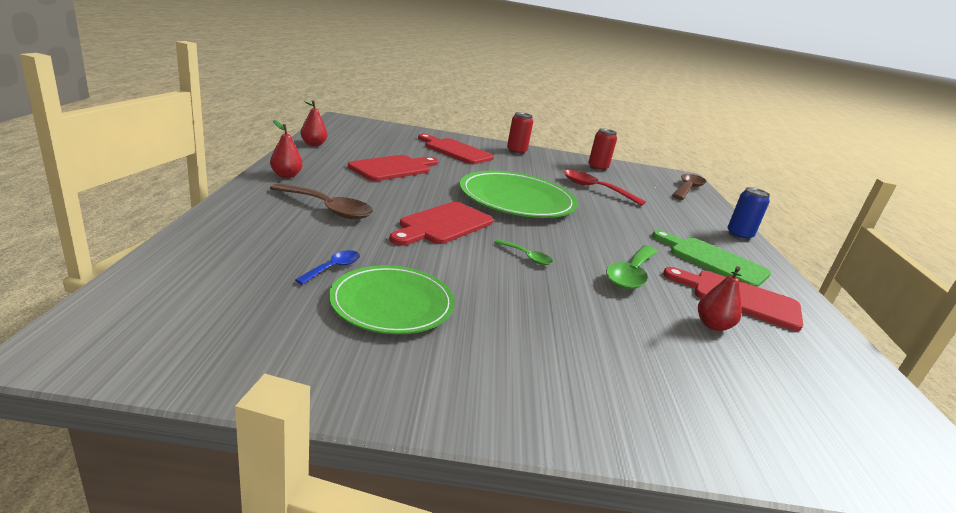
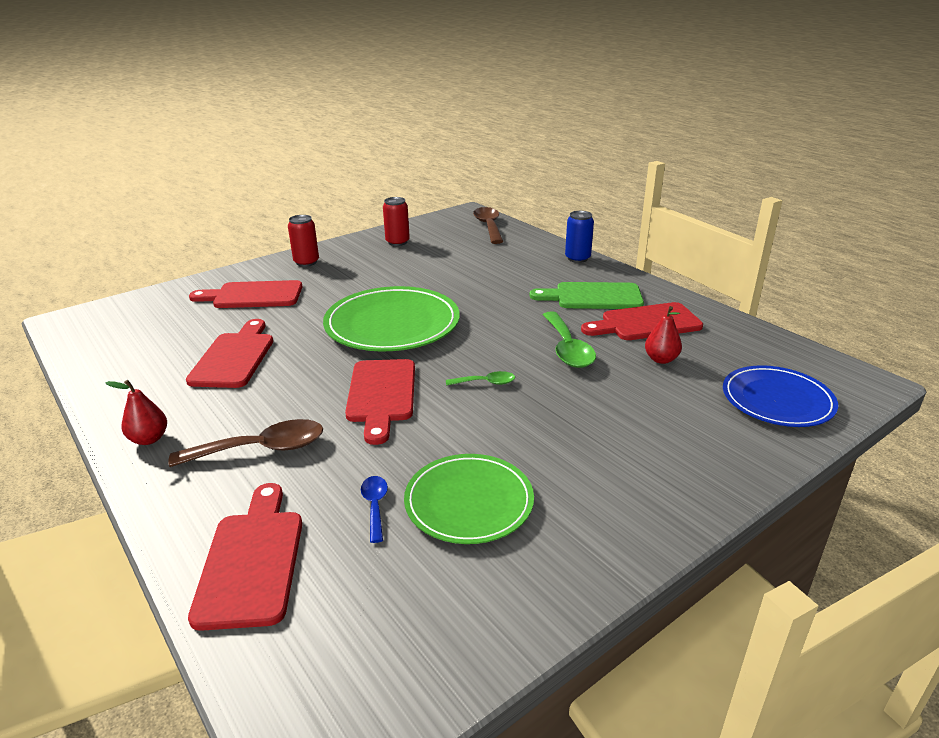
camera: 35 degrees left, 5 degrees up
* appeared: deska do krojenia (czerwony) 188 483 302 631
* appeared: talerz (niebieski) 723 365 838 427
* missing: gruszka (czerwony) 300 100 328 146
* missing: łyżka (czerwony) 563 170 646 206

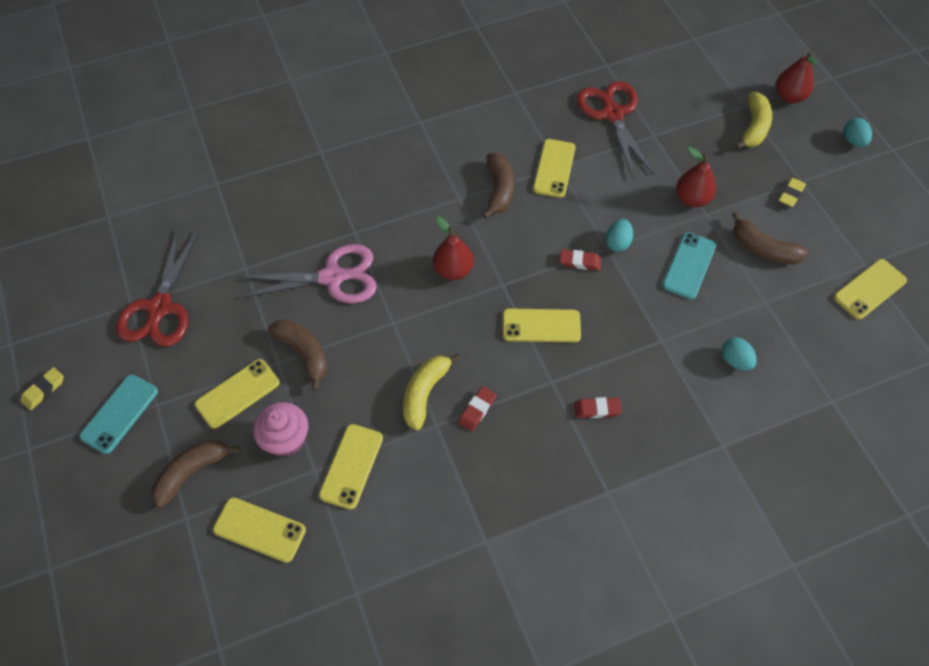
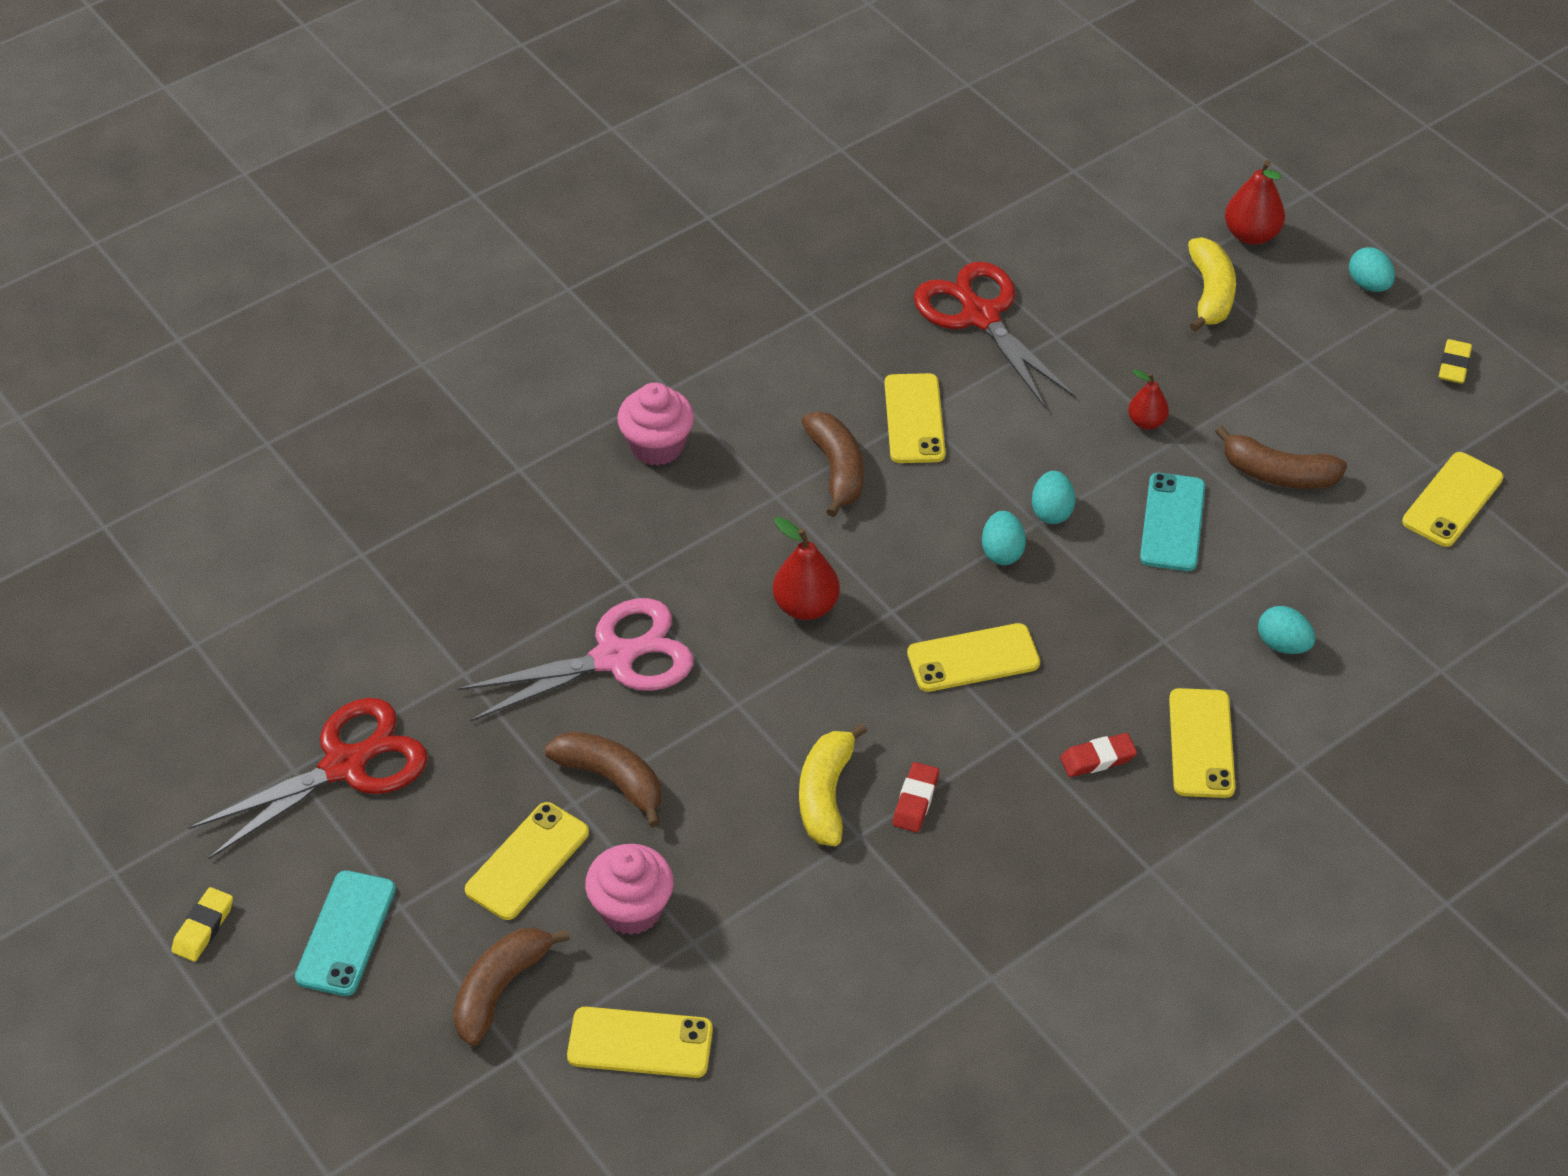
camera: 15 degrees left, 10 degrees down
* spun: nożyczki (czerwony) 116 227 199 347 = 188 698 428 859 120 degrees counterclockwise
* appeared: muffinka (różowy) 617 383 694 466
* exchanged: gumka do mazania (czerwony) 560 249 601 270 to jajko (turkusowy) 982 511 1026 565
* size: gruszka (czerwony) 676 147 716 207 = 1128 369 1169 430 x0.64
* relocated: telefon (żółty) 319 424 383 510 to 1169 688 1235 798
* relocated: gumka do mazania (żółty) 779 178 806 207 to 1439 339 1472 384

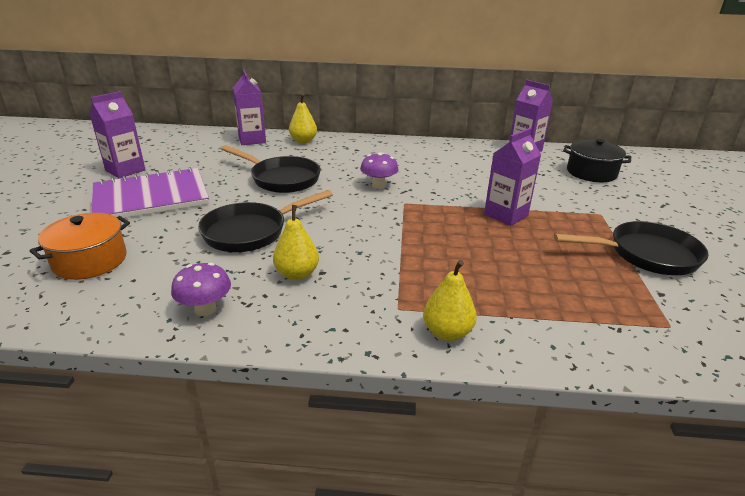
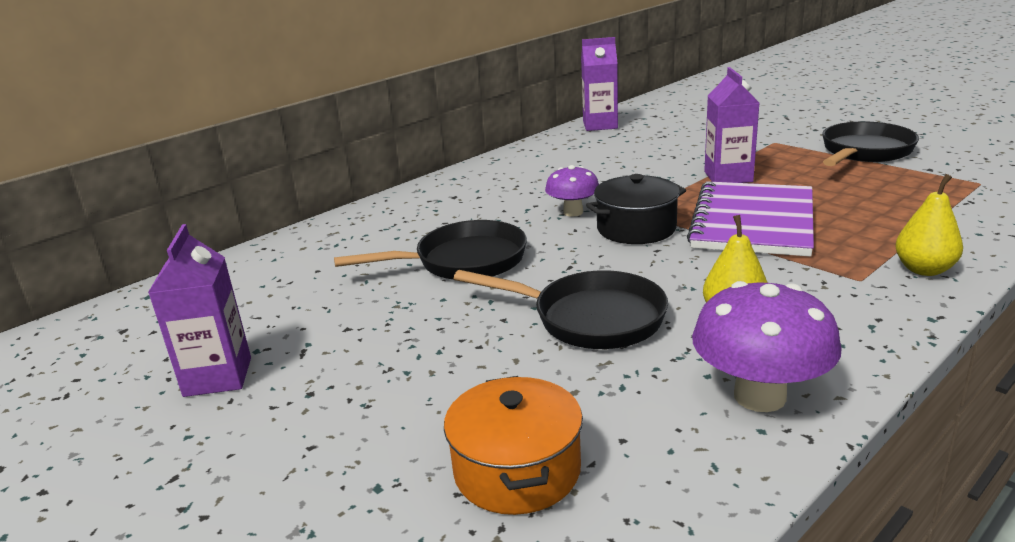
camera: 45 degrees left, 5 degrees down
* spun: patelnia (czarny) 198 190 333 252 = 454 270 668 349 75 degrees counterclockwise
* relocated: garnek (czarny) 563 139 631 182 to 586 174 686 244
* relocated: zeszyt (fioletowy) 91 167 209 218 to 687 181 814 257
* size: grzyb (fioletowy) 171 263 231 316 = 692 281 841 412 x1.63
* missing: karton mleka (fioletowy) 233 69 266 145
* missing: gruszka (żółty) 289 94 317 143

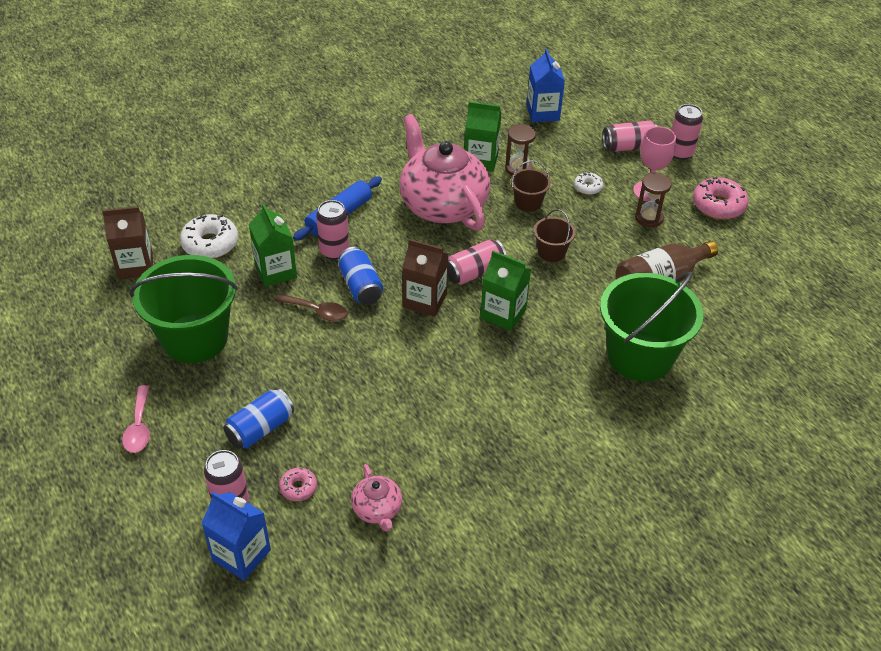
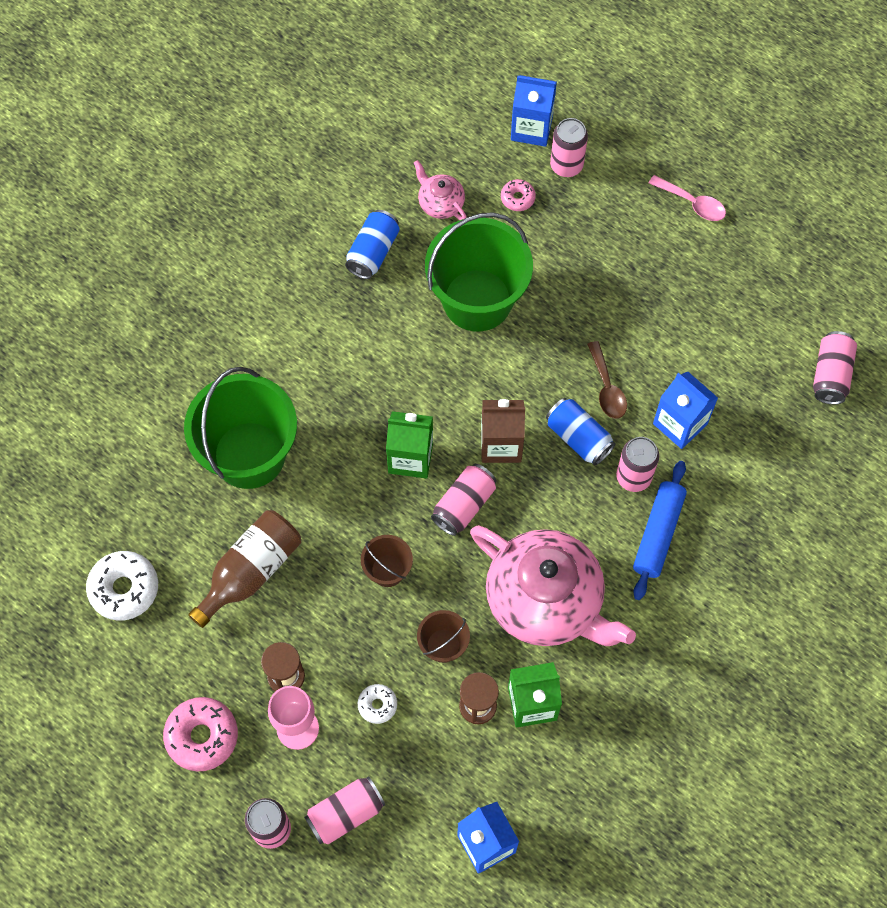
camera: 160 degrees right, 20 degrees up
* relocated: donut (biały) 180 214 238 259 to 86 551 158 621
* relocated: puszka (niebieski) 223 388 294 449 to 345 210 400 279
* relocated: wiadro (zielony) 130 255 238 363 to 425 212 533 331
* spun: łyżka (brązowy) 274 294 348 322 = 587 341 627 419 105 degrees counterclockwise
* spun: łyżka (różowy) 122 385 150 453 = 649 175 726 221 150 degrees clockwise
* colour: karton mleka (zielony) 249 203 297 287 to karton mleka (niebieski) 653 372 718 449
* exchanged: karton mleka (brązowy) 102 206 153 280 to puszka (różowy) 813 331 857 405

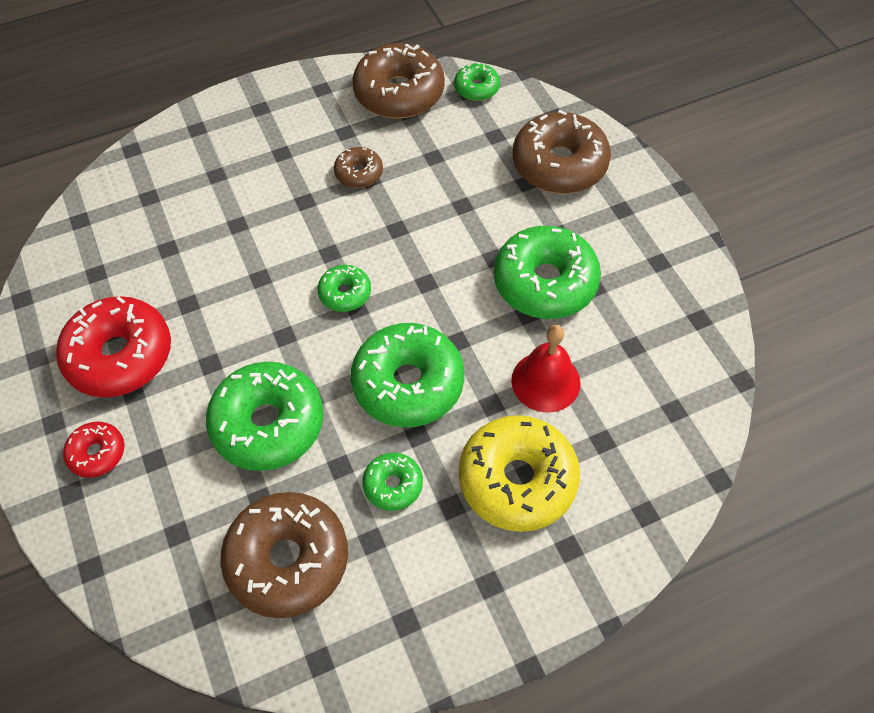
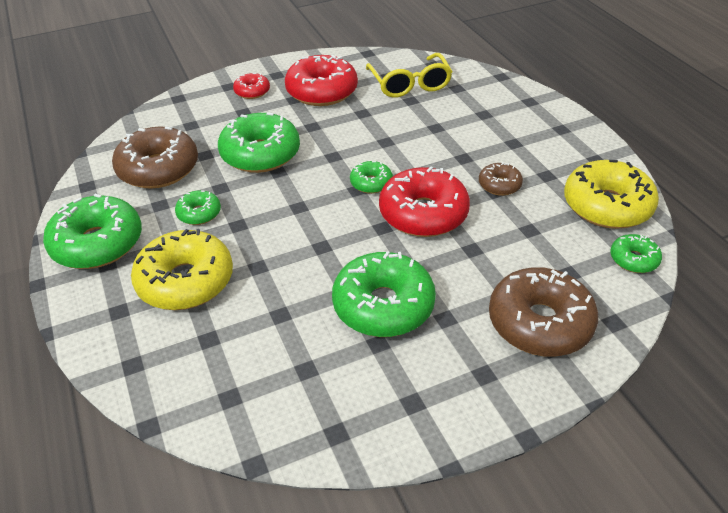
camera: 90 degrees right, 15 degrees down
* relocated: donut (zielony) 351 323 464 427 to 43 193 142 269
* appeared: okulary (żółty) 366 53 453 98
* appeared: donut (czerwony) 379 167 470 237
* colour: donut (brązowy) 353 43 445 119 to donut (żółty) 564 160 659 229
* missing: dzwonek (czerwony) 511 325 581 413

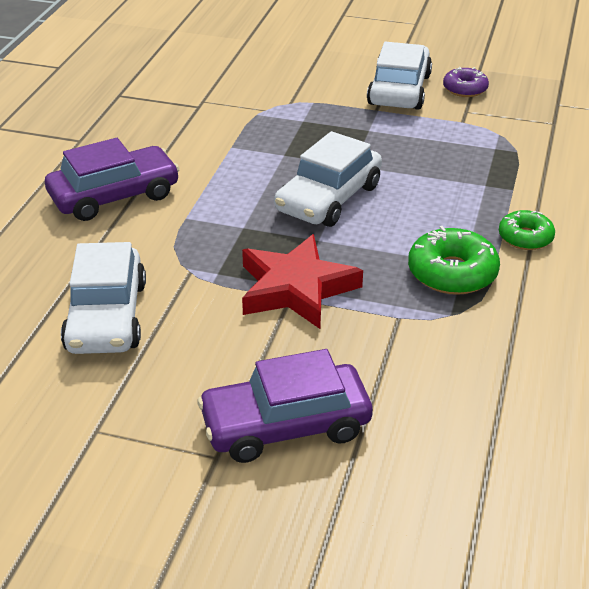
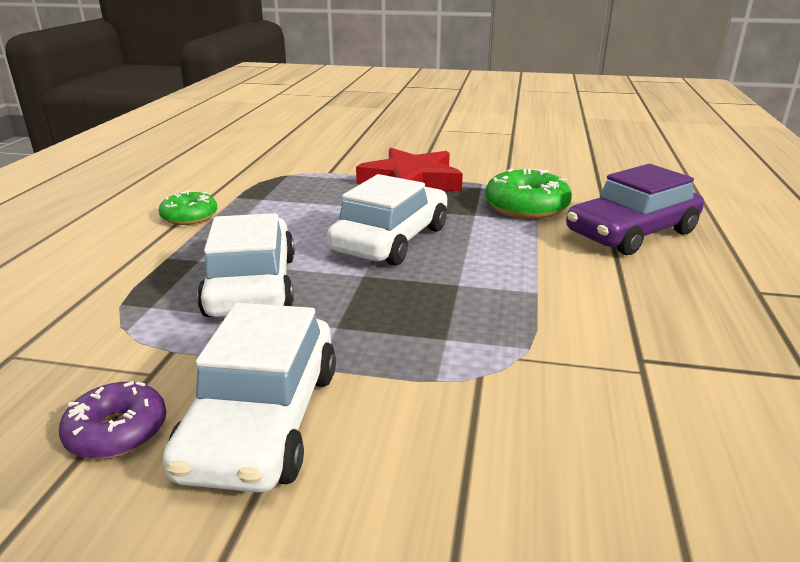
camera: 175 degrees right, 10 degrees down
* relocated: samochód (biały) 61 242 146 354 to 197 213 295 317
* relocated: donut (zielony) 408 226 500 295 to 485 169 572 219
* missing: samochód (fioletowy) 197 349 373 463

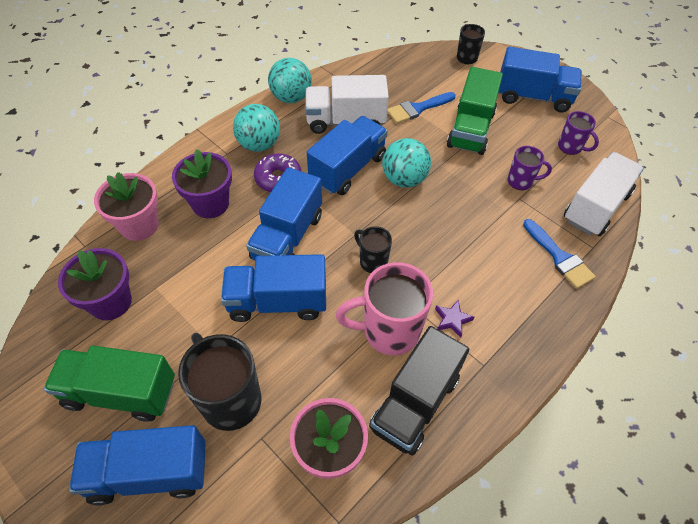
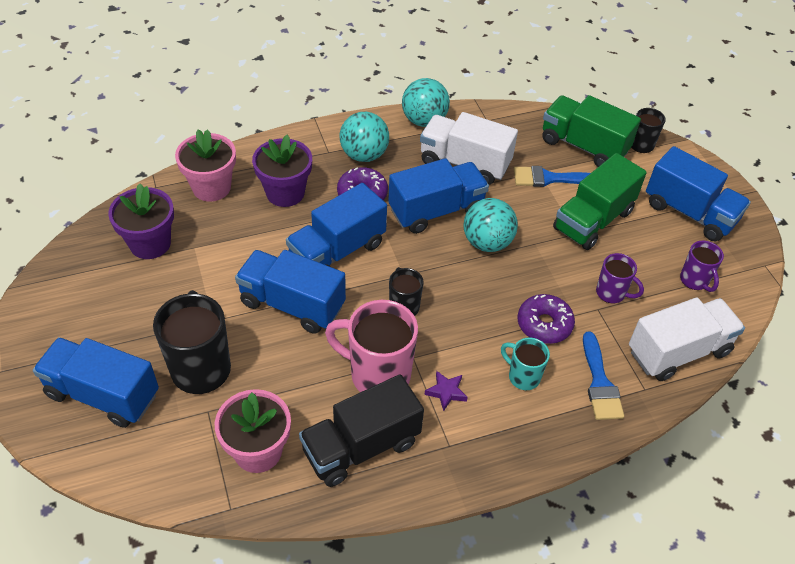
camera: 25 degrees right, 5 degrees down
* appeared: kubek (turkusowy) 501 337 550 390
* appeared: donut (fioletowy) 518 294 575 344
* relocated: ciężarówka (zielony) 44 345 175 421 to 542 95 641 167

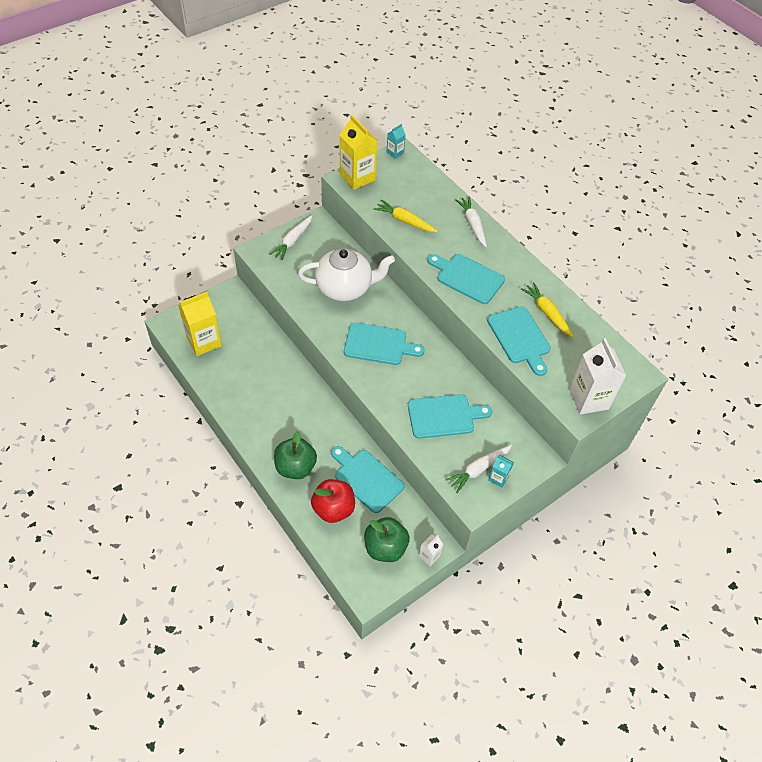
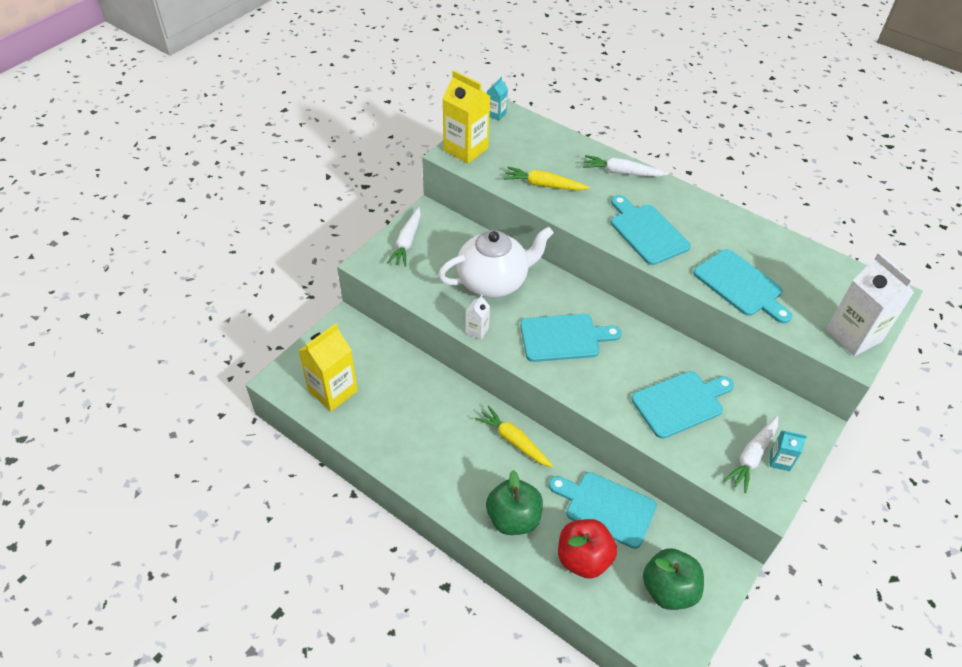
camera: 15 degrees left, 5 degrees down
* relocated: karton mleka (biały) 419 534 443 567 to 465 295 490 340
* relocated: marchewka (żółty) 521 282 574 337 to 475 406 553 468
* spun: marchewka (biały) 455 197 487 247 = 583 155 668 177 45 degrees counterclockwise
* spun: deska do krojenia (turkusowy) 427 254 505 304 = 611 195 691 265 45 degrees clockwise

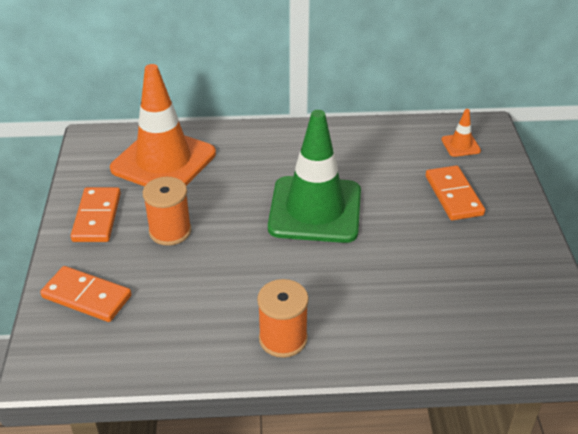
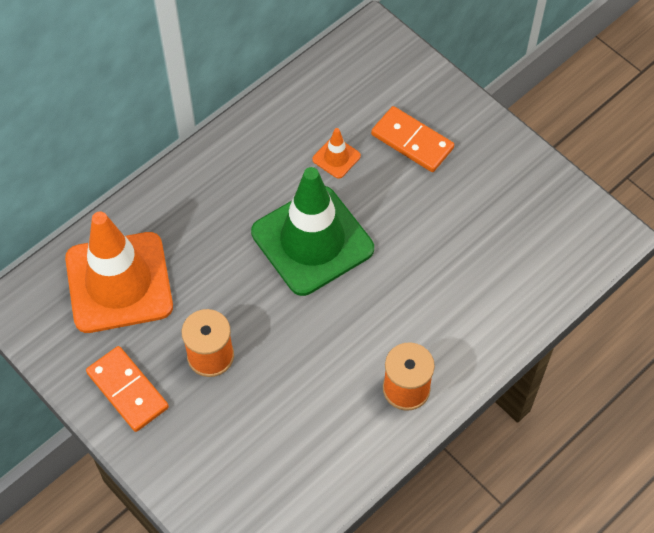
camera: 40 degrees left, 20 degrees up
* relocated: pachołek (pomarańczowy) 441 109 481 157 to 312 128 361 179
* missing: kostka domina (pomarańczowy) 40 266 131 322

